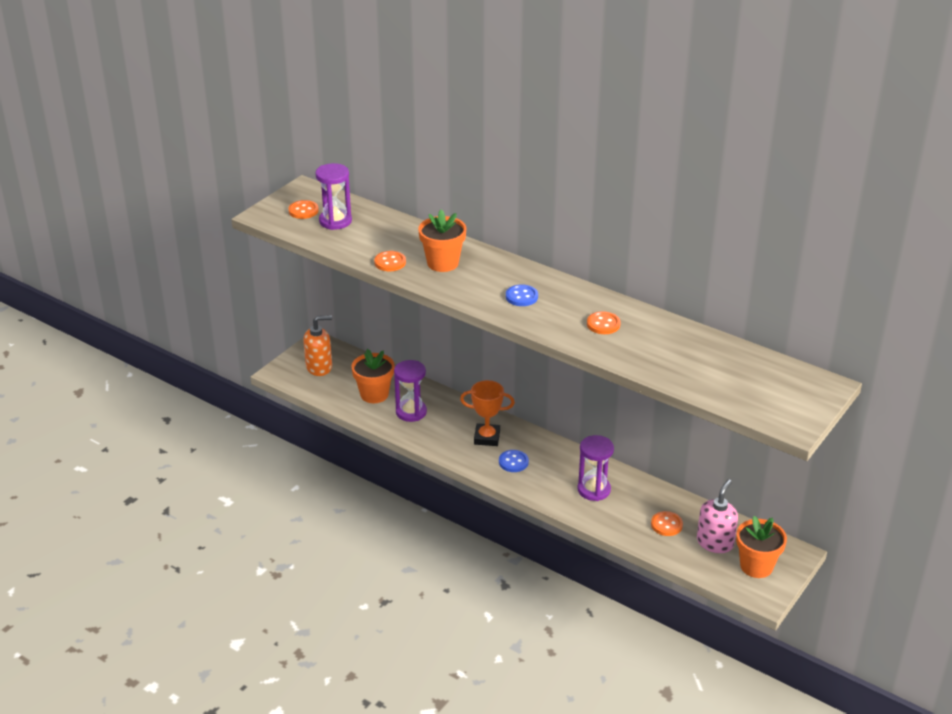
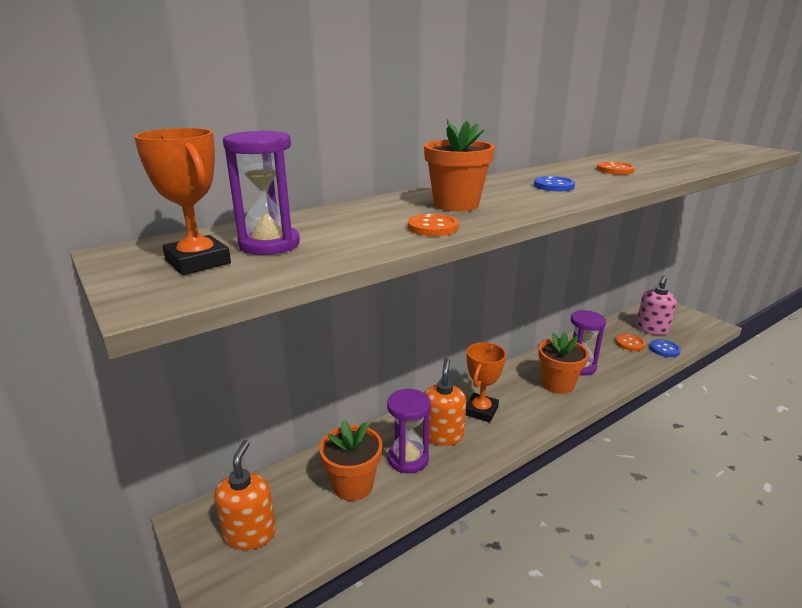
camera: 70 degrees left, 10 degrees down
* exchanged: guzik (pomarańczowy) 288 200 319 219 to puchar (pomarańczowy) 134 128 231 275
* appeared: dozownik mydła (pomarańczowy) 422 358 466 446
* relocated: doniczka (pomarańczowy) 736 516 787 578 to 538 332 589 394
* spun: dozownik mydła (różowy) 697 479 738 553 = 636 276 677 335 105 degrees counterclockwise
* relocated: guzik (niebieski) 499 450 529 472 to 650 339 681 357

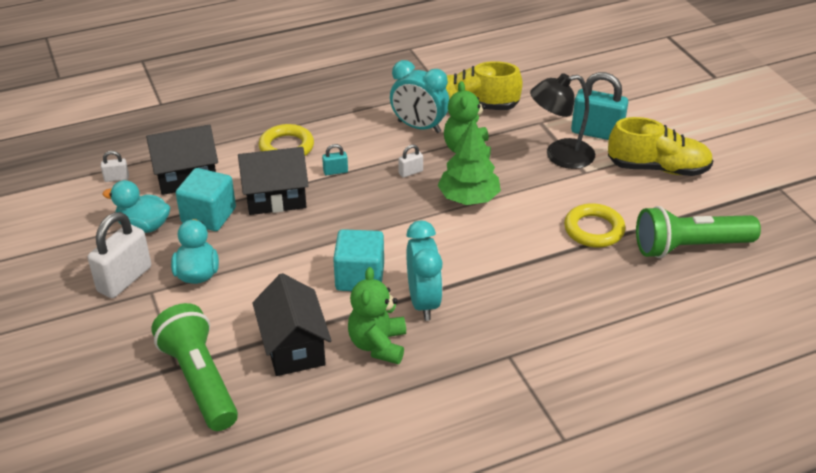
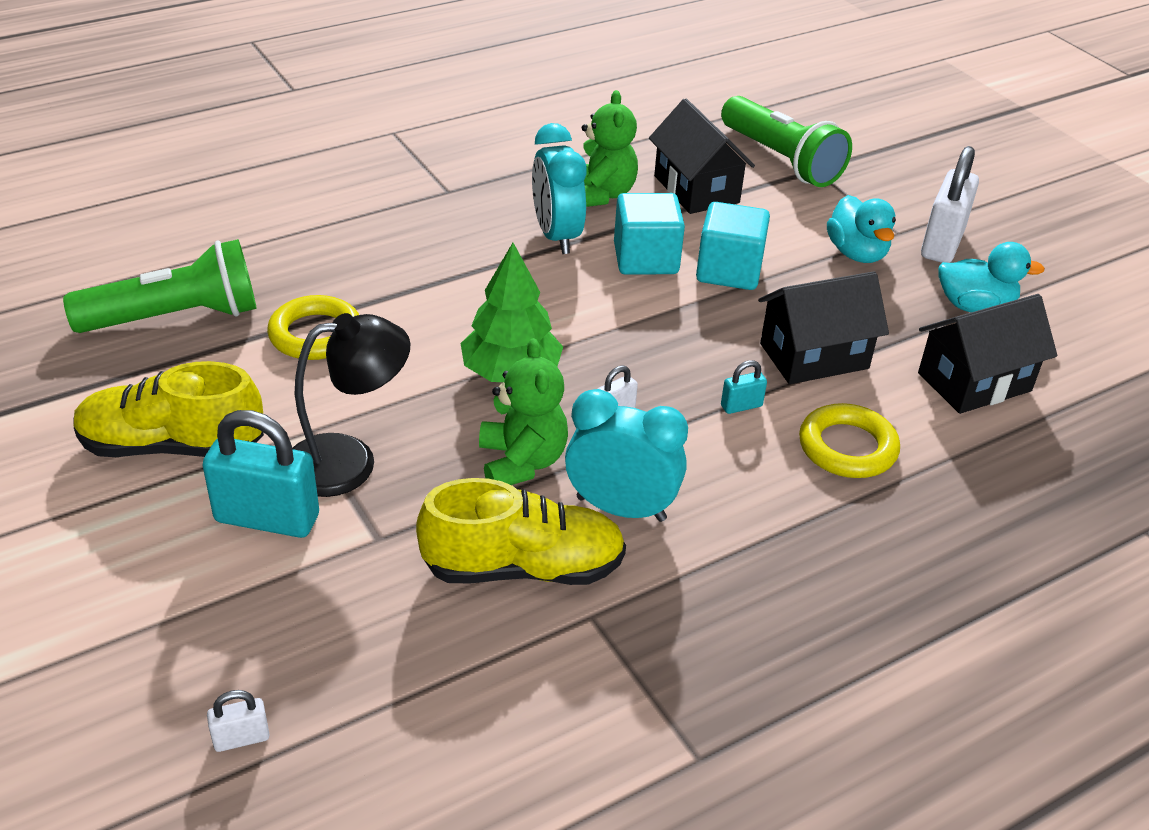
camera: 170 degrees right, 0 degrees up
* relocated: kłódka (biały) 101 151 129 182 to 207 690 270 752
* relocated: sześcian (turkusowy) 176 168 236 231 to 696 202 770 290

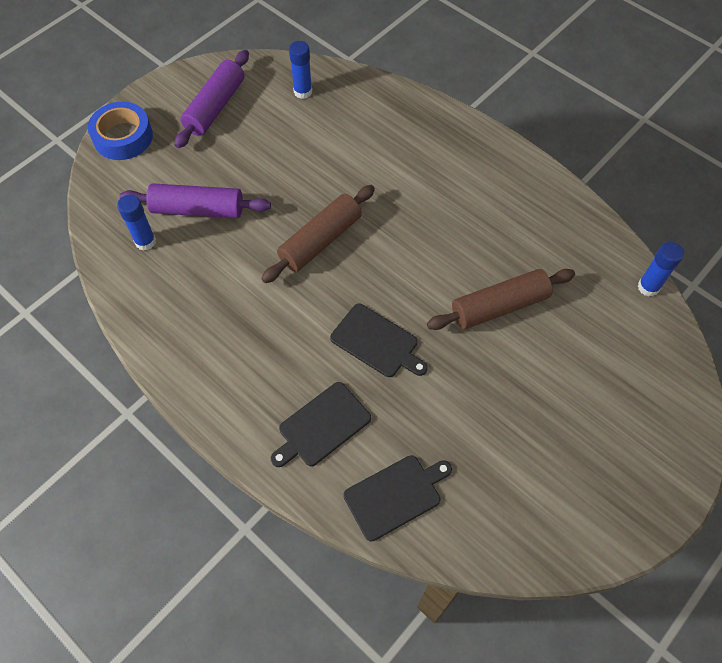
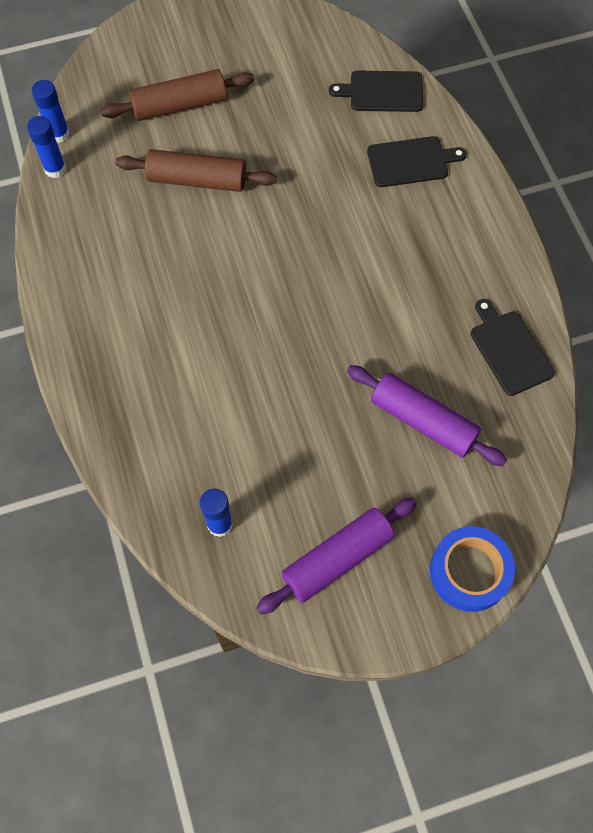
camera: 150 degrees left, 5 degrees up
* relocated: klej w sztyfcie (niebieski) 117 195 156 251 to 27 116 66 178
* relocated: wałek do ciasta (brązowy) 261 185 375 283 to 101 69 254 121
* relocated: deska do krojenia (czarny) 330 304 428 377 to 470 299 555 396

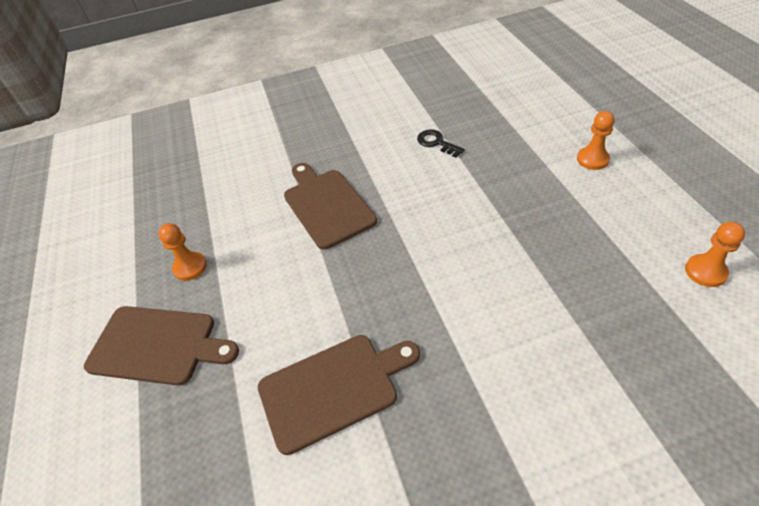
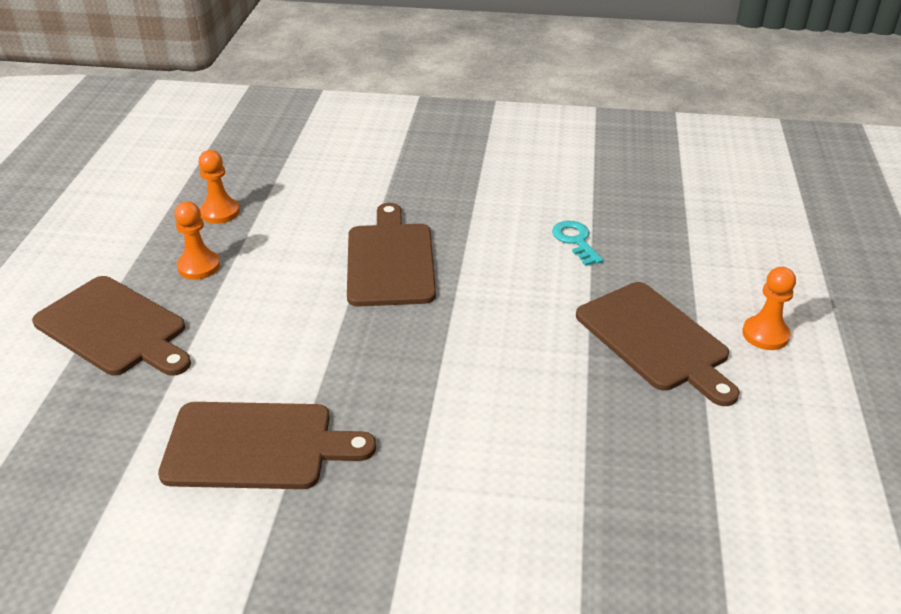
camera: 20 degrees right, 10 degrees down
* relocated: pionek (pomarańczowy) 685 222 745 287 to 199 150 240 224
* colour: klucz (czarny) 417 129 465 158 to klucz (turkusowy) 552 221 603 266
* appeared: deska do krojenia (brązowy) 576 282 740 406

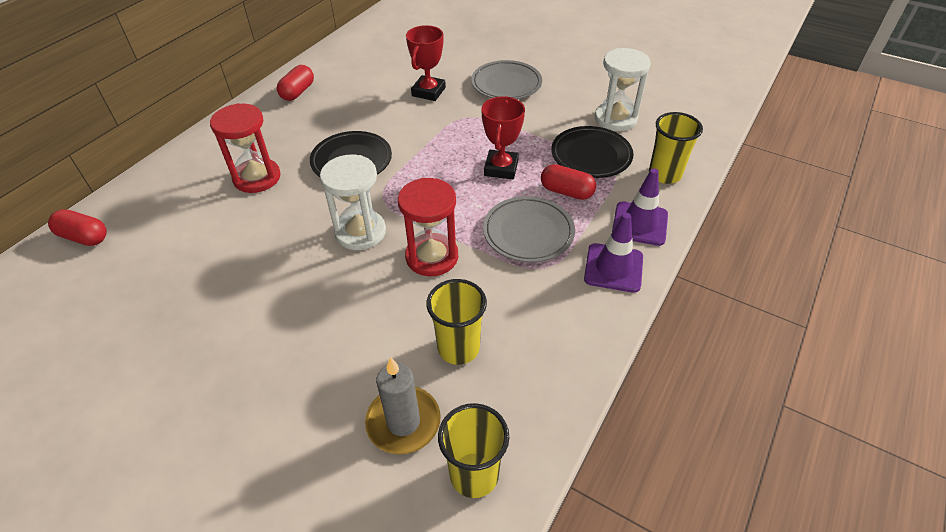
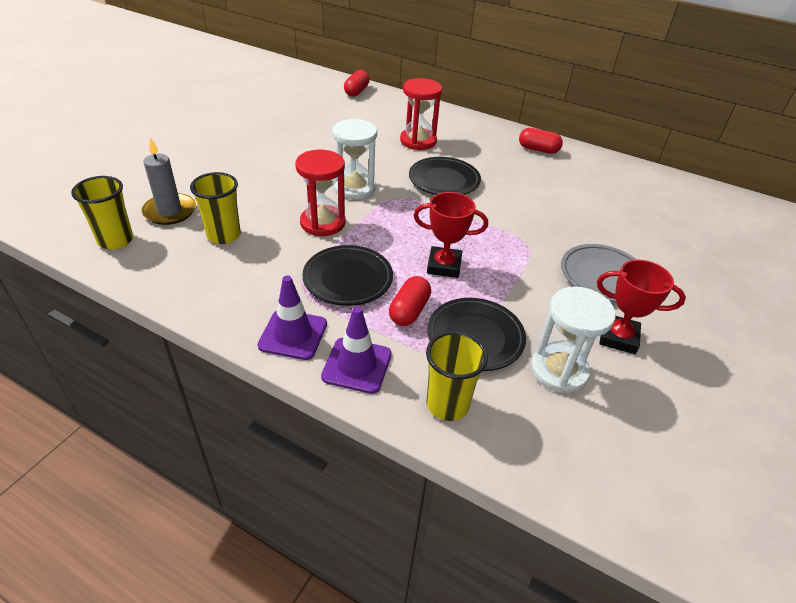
camera: 85 degrees right, 5 degrees down
* colour: talerz (szary) 483 196 575 262 to talerz (czarny) 302 245 393 306
* relocated: puchar (czerwony) 406 25 446 101 to 597 260 686 354

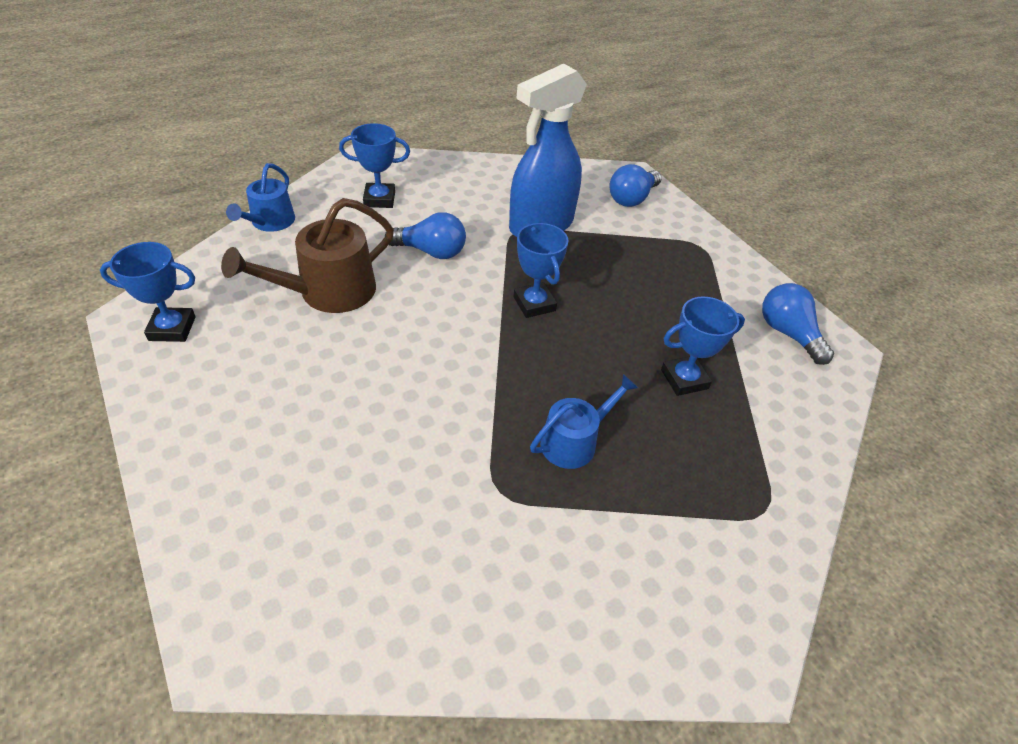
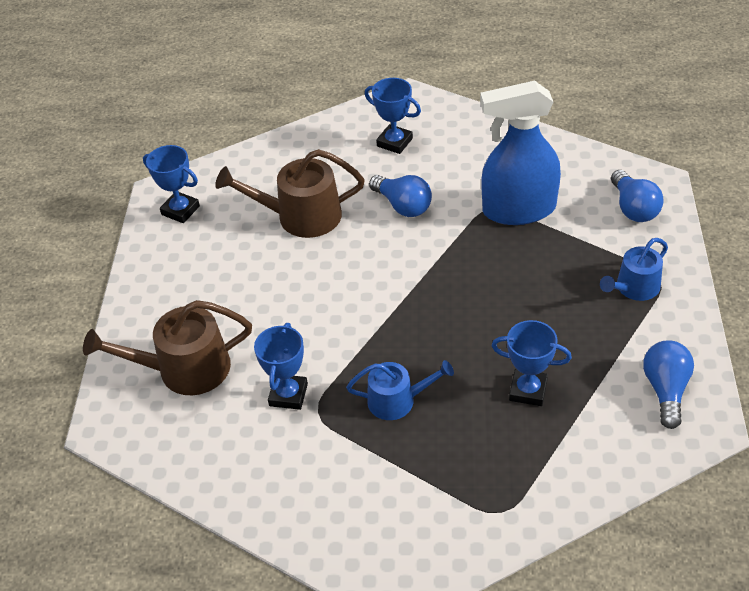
camera: 40 degrees right, 0 degrees up
* appeared: konewka (brązowy) 83 300 252 395
* relocated: puchar (niebieski) 513 223 569 318 to 254 323 308 410
* relocated: konewka (niebieski) 226 163 295 232 to 600 238 668 301
* spun: żarówka (niebieski) 609 164 662 207 = 611 170 664 222 90 degrees counterclockwise

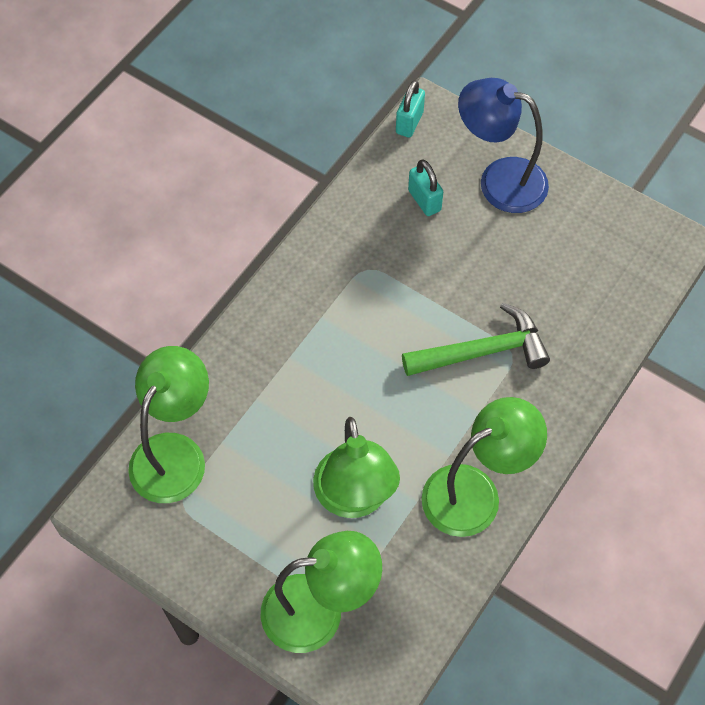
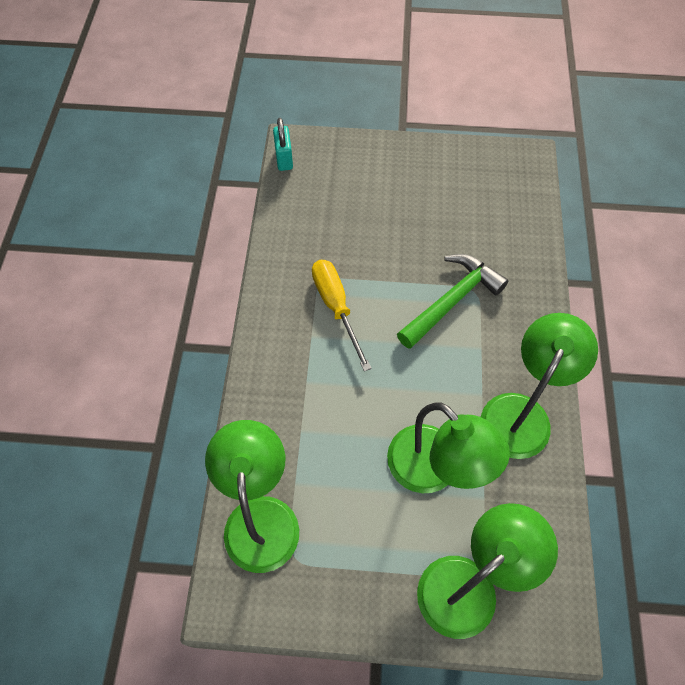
camera: 30 degrees left, 0 degrees up
* appeared: śrubokręt (żółty) 312 260 372 371
* missing: kłódka (turkusowy) 408 159 443 216
* missing: lampka (niebieski) 458 78 549 213

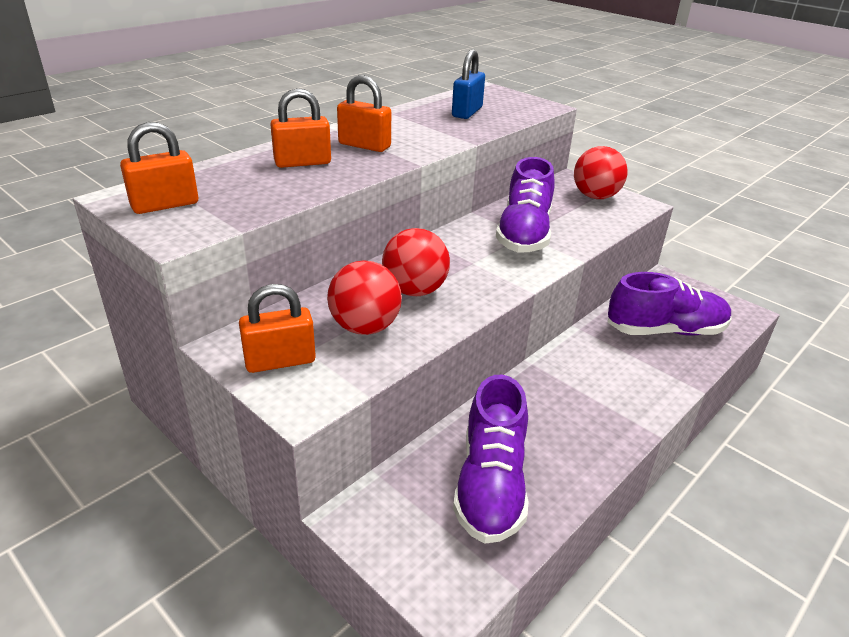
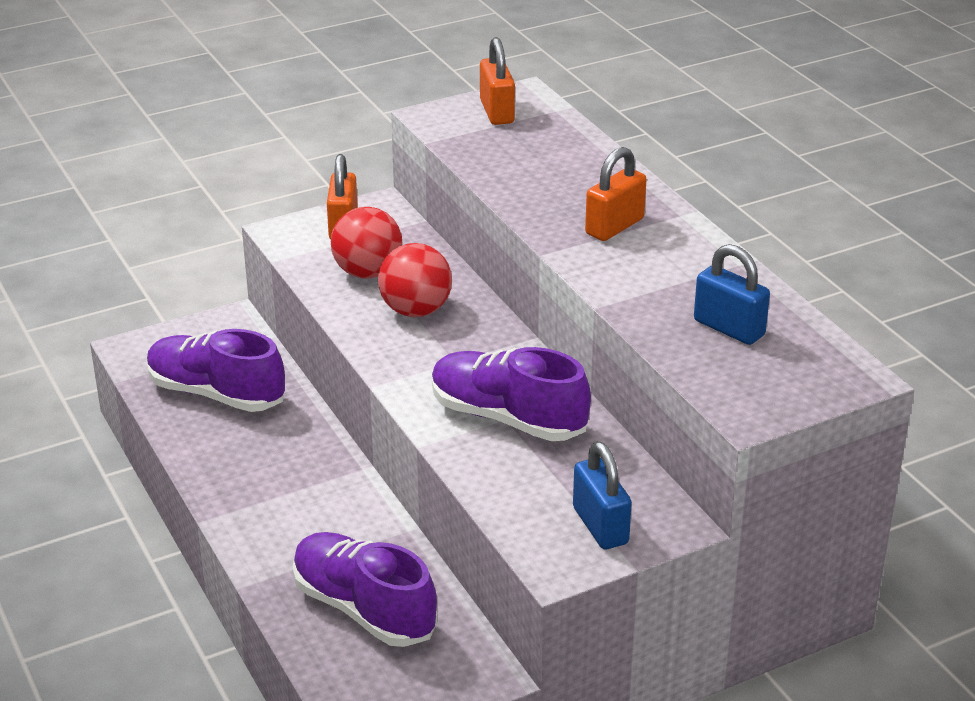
camera: 110 degrees right, 0 degrees up
* spun: but (fioletowy) 608 272 731 336 = 293 532 438 647 120 degrees clockwise
* exchanged: piłka (czerwony) 574 146 628 199 to kłódka (niebieski) 573 441 632 549
* missing: kłódka (pomarańczowy) 270 88 331 168

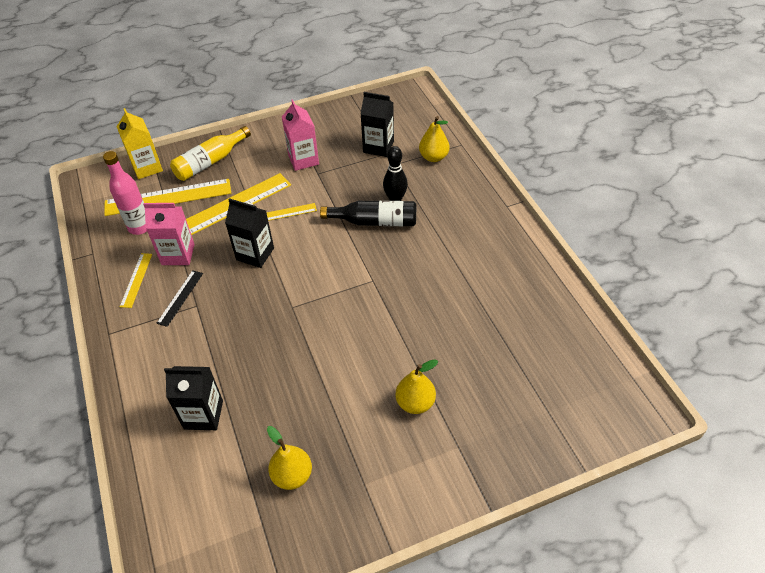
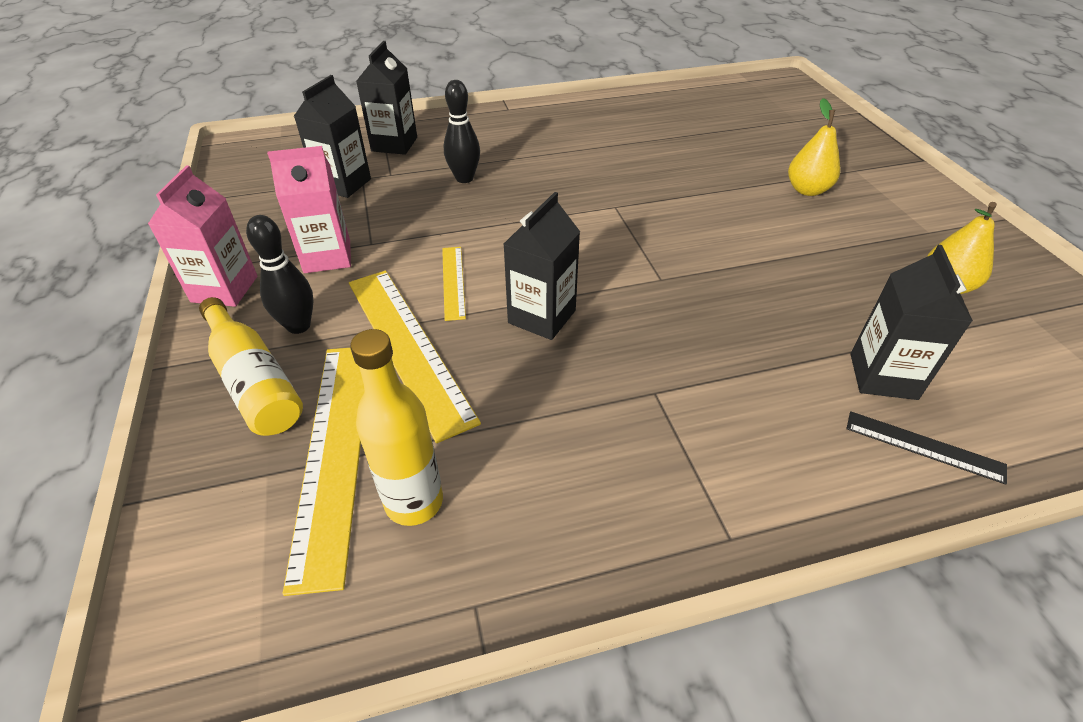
camera: 85 degrees left, 5 degrees down
* relocated: karton mleka (różowy) 143 203 195 265 to 148 165 257 307
* appeared: kręgiel (czarny) 246 215 313 334
* colour: butelka (różowy) 103 151 147 235 to butelka (żółty) 350 329 443 526
* exchanged: gruszka (żółty) 419 116 449 162 to karton mleka (czarny) 356 41 417 155
* relocated: linijka (czarny) 156 270 203 327 to 846 411 1007 485
* missing: karton mleka (żółty) 117 108 163 179
* missing: linijka (żółty) 120 253 152 308
* missing: butelka (czarny) 320 201 416 226

